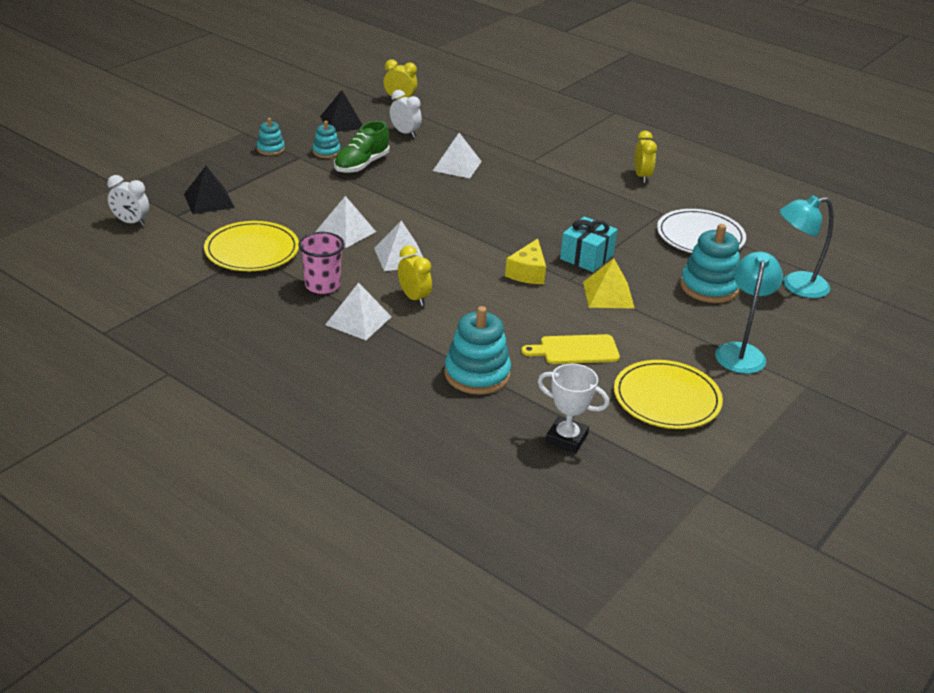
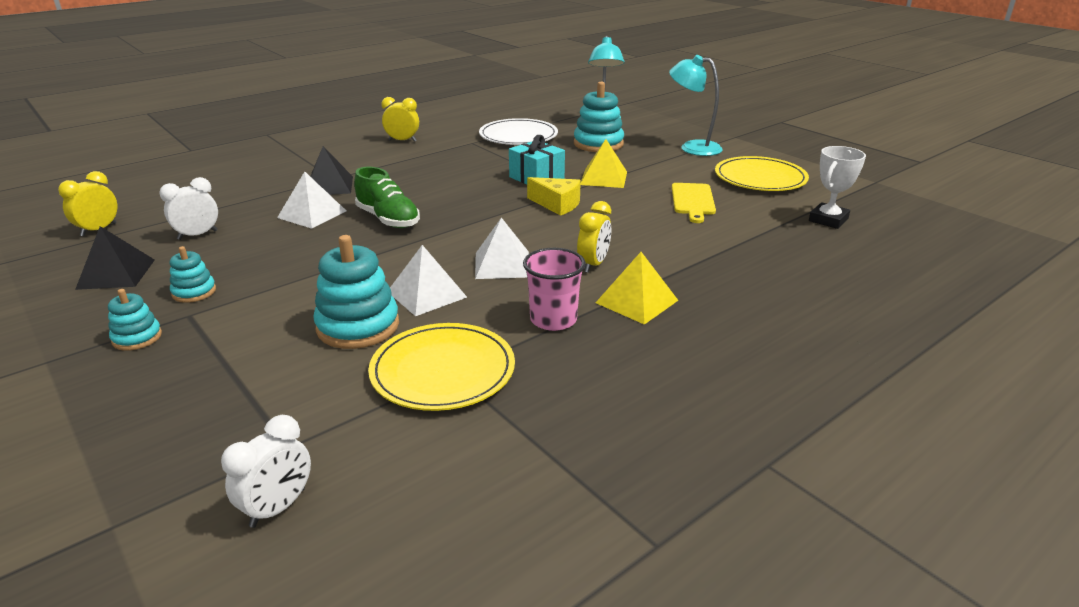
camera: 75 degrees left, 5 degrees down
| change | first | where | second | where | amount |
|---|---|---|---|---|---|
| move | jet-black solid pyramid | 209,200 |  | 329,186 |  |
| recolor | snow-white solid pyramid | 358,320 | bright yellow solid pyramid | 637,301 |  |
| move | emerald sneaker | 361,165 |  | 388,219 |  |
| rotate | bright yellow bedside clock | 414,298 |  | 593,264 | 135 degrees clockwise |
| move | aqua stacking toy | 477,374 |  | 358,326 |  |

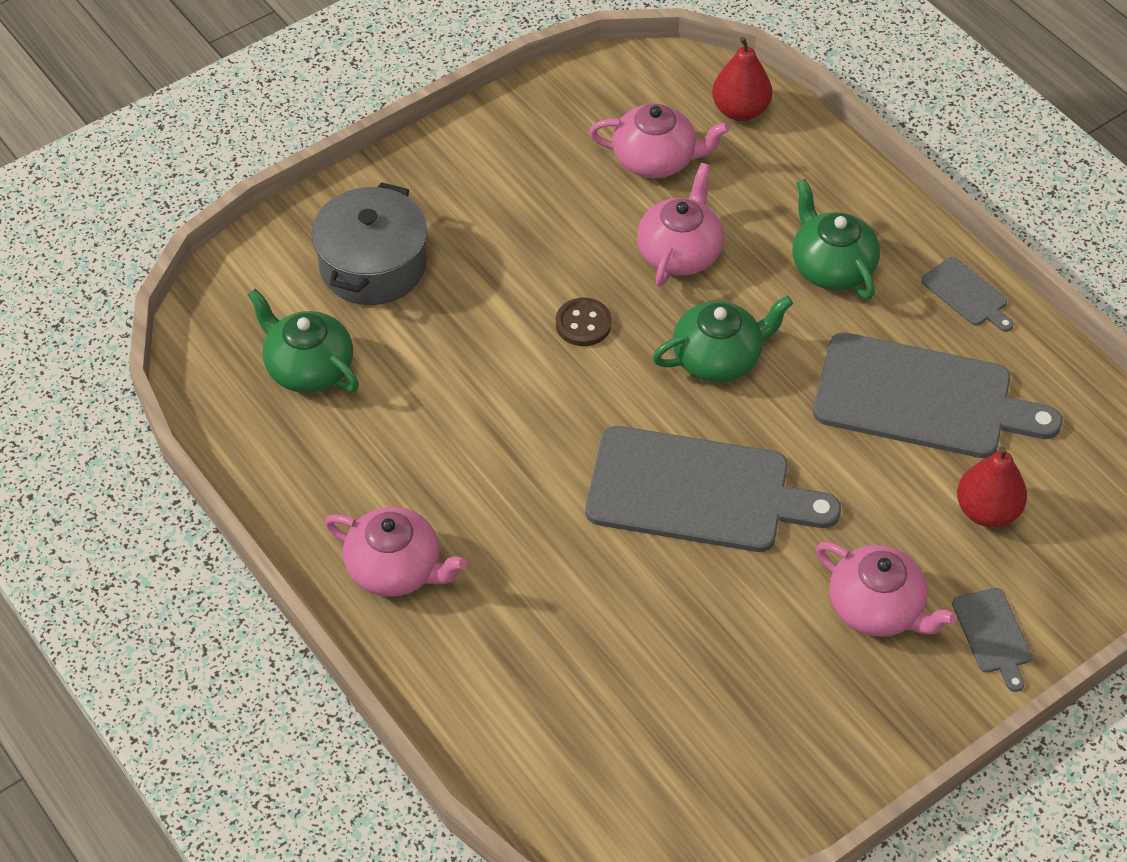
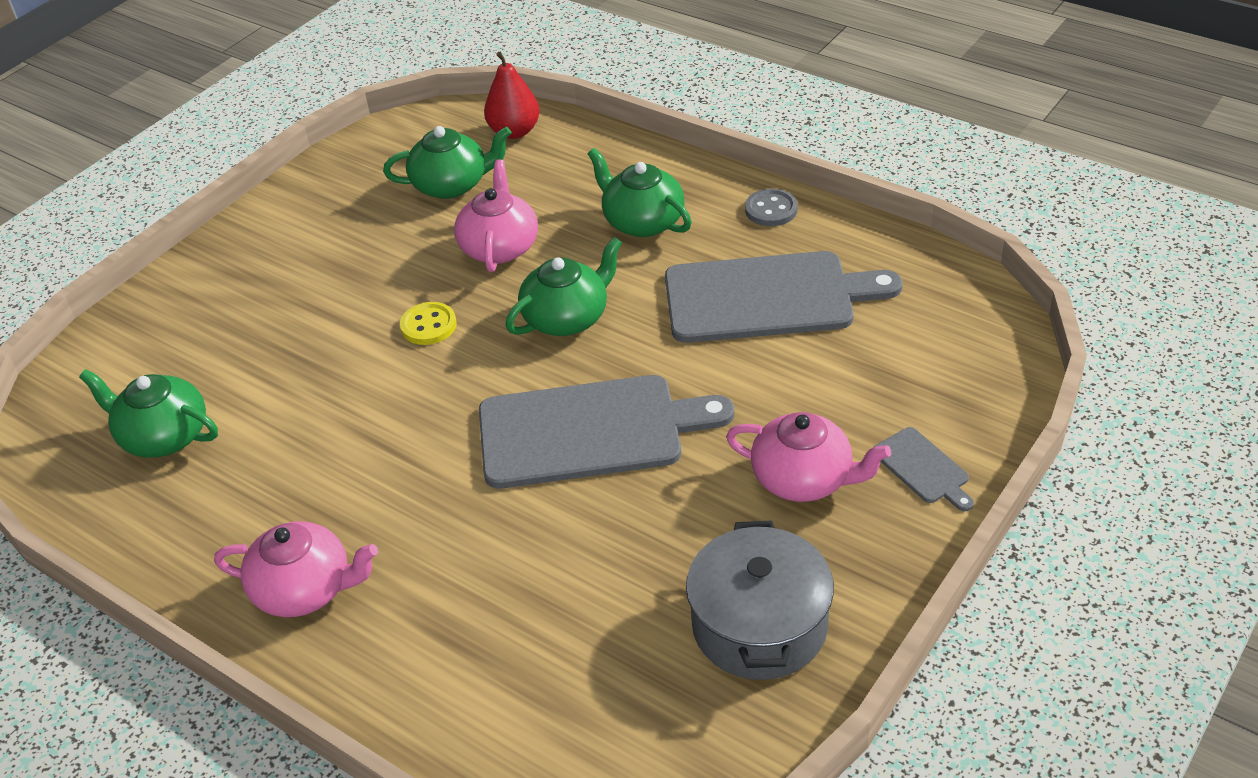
camera: 15 degrees left, 10 degrees down
| change | first | where | second | where | amount |
|---|---|---|---|---|---|
| move | ash-grey stockpot | 373,265 |  | 759,625 |  |
| recolor | russet sewing button | 583,324 | bright yellow sewing button | 428,325 |  |
| recolor | pink tea pot | 656,159 | emerald tea pot | 452,185 |  |
| replace | ash-grey chopping board | 967,294 | ash-grey sewing button | 771,210 |  |
| delete | red toy pear | 987,511 |  |  |  |

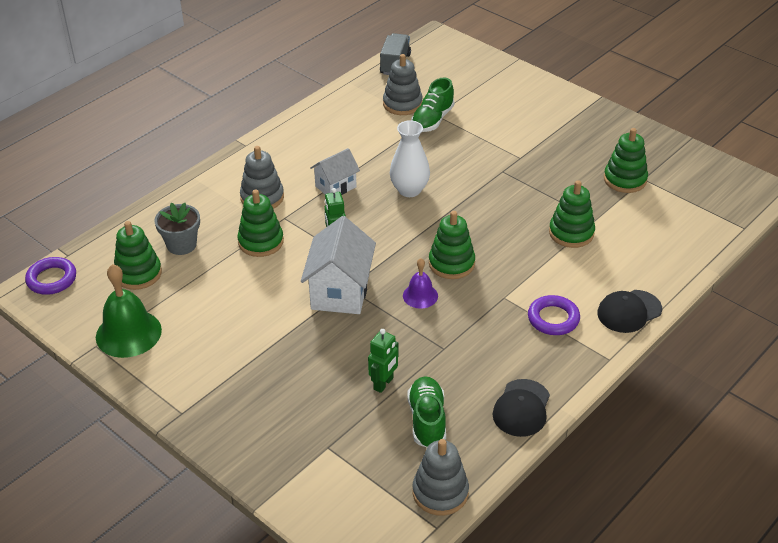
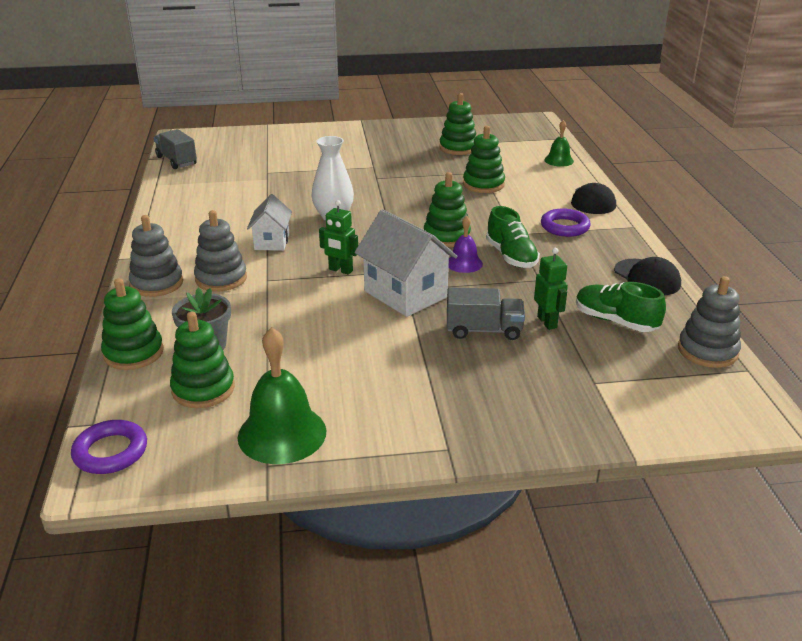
camera: 50 degrees left, 10 degrees down
| change | first | where | second | where | amount |
|---|---|---|---|---|---|
| move | emerald stacking toy | 261,242 |  | 133,353 |  |
| move | ash-grey stacking toy | 402,104 |  | 157,283 |  |
| move | emerald sneaker | 432,120 |  | 511,256 |  |
| insert |  |  | ash-grey lorry | 483,330 |  |
| insert |  |  | emerald hand bell | 559,160 |  |

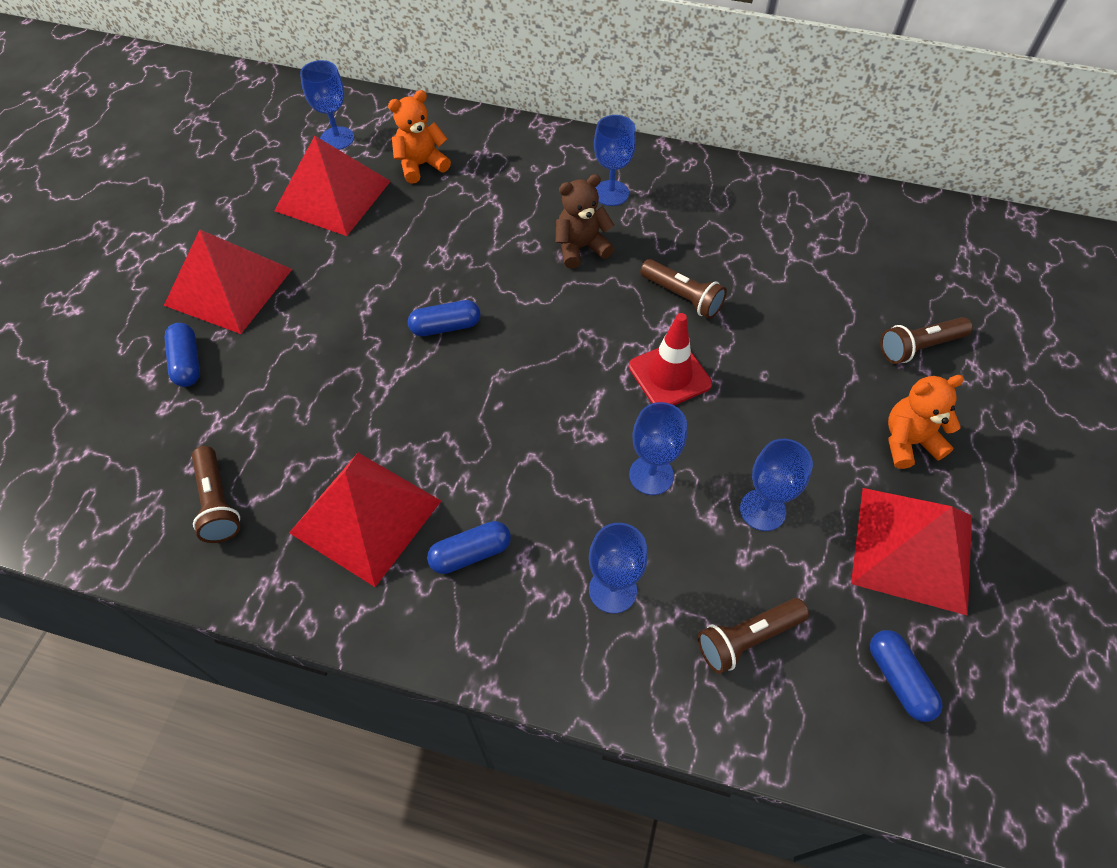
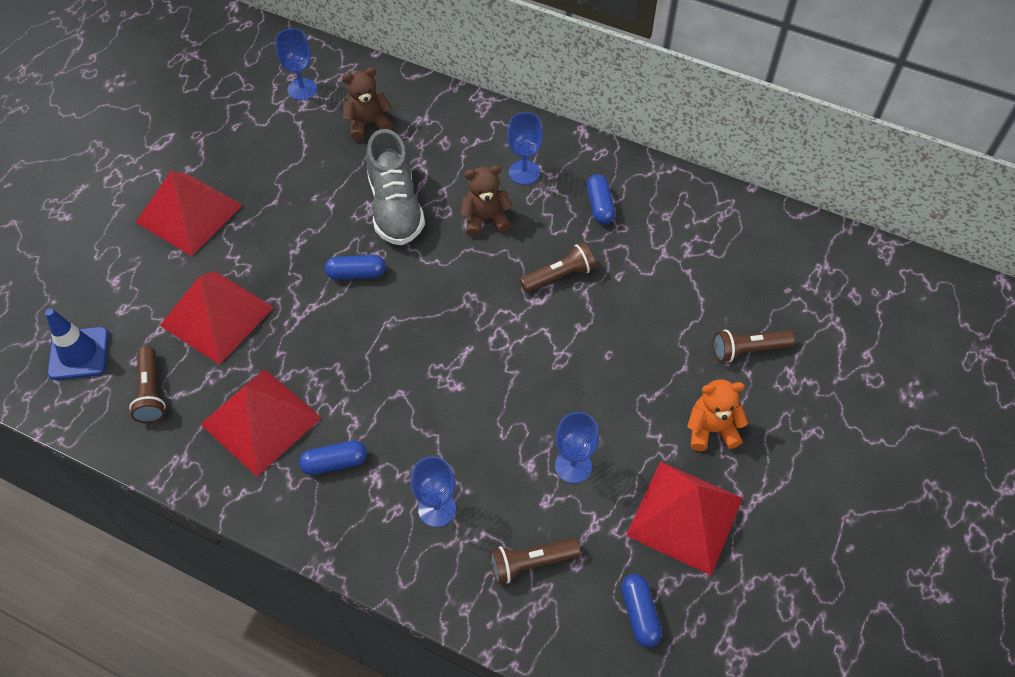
camera: 10 degrees right, 0 degrees up
| change | first | where | second | where | amount |
|---|---|---|---|---|---|
| move | royal blue pill | 187,362 |  | 600,206 |  |
| move | red solid pyramid | 333,196 |  | 217,316 |  |
| recolor | orange stuffed bear | 421,165 | russet stuffed bear | 368,124 |  |
| delete | red traffic cone | 669,375 |  |  |  |
| delete | royal blue chalice | 651,475 |  |  |  |
| rotate | russet torch | 682,297 |  | 559,276 | 75 degrees counterclockwise |
| insert |  |  | royal blue traffic cone | 78,353 |  |
| insert |  |  | ash-grey sneaker | 395,207 |  |

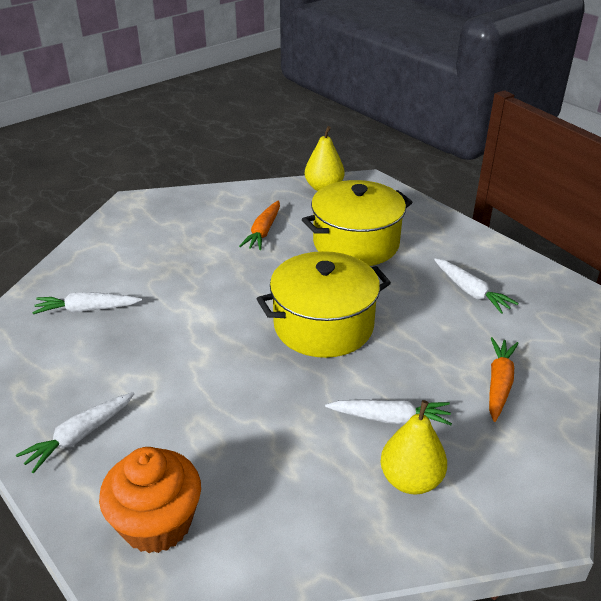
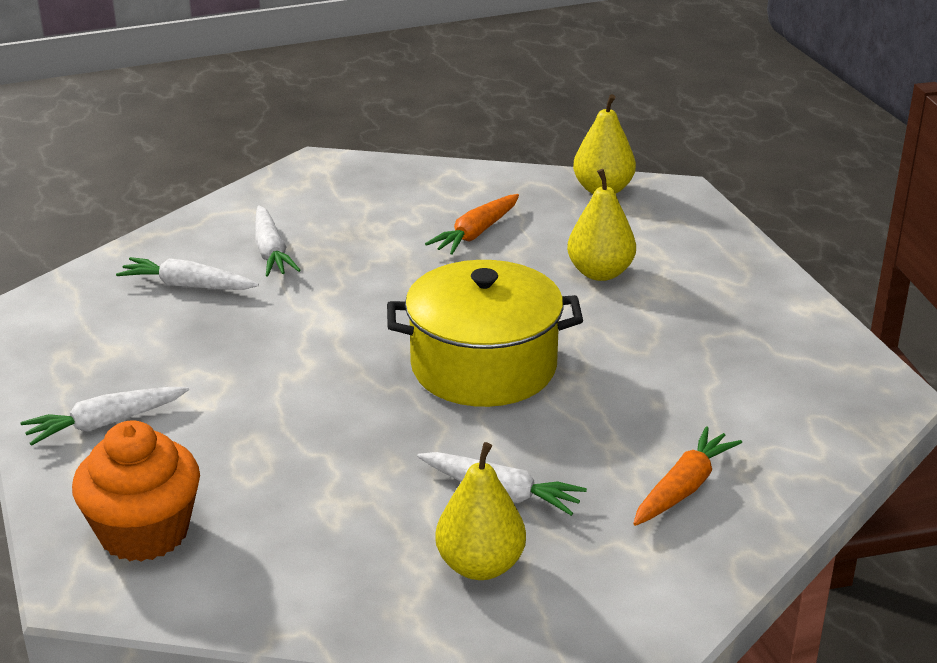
camera: 20 degrees right, 5 degrees down
| change | first | where | second | where | amount |
|---|---|---|---|---|---|
| replace | bright yellow stockpot | 356,243 | bright yellow toy pear | 600,273 |  |
| move | snow-white toy carrot | 471,292 |  | 271,252 |  |

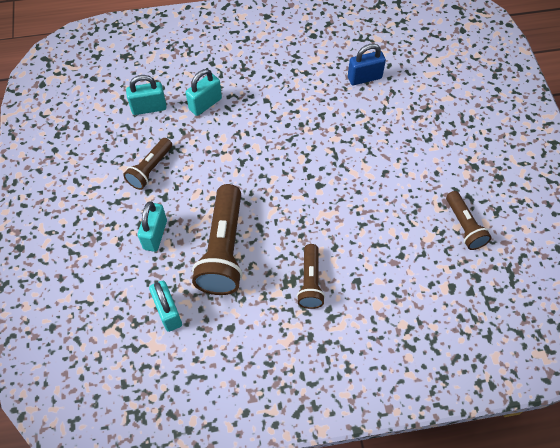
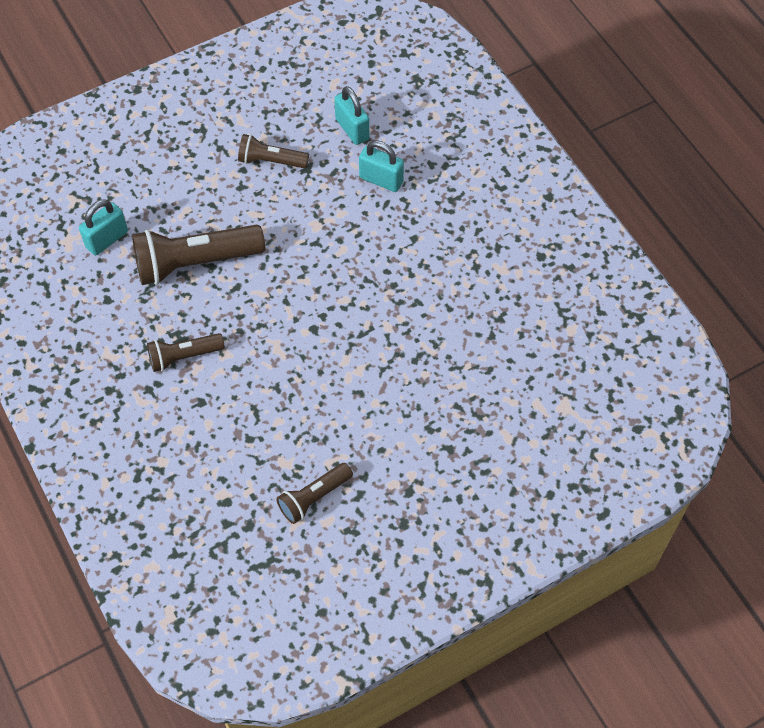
camera: 70 degrees right, 0 degrees up
| change | first | where | second | where | amount |
|---|---|---|---|---|---|
| delete | aqua small lock | 155,235 |  |  |  |
| delete | royal blue small lock | 364,78 |  |  |  |

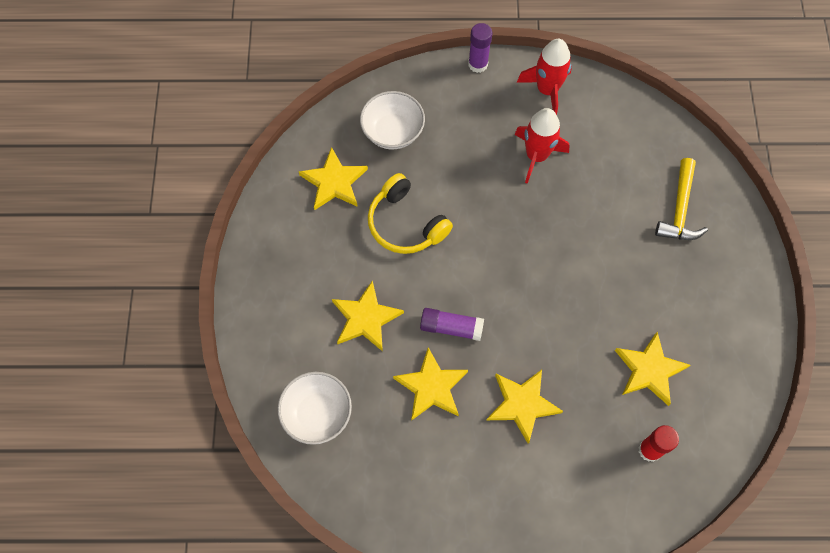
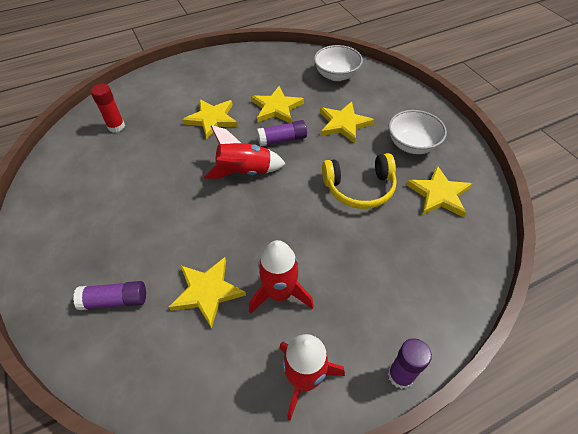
camera: 155 degrees right, 15 degrees down
| change | first | where | second | where | amount |
|---|---|---|---|---|---|
| move | snow-white serving bowl | 393,132 |  | 412,145 |  |
| rotate | bright yellow over-ear headphones | 406,223 |  | 359,188 | 150 degrees clockwise |
| move | bright yellow star | 649,370 |  | 207,292 |  |
| replace | bright yellow claw hammer | 680,210 | violet stick of glue | 115,300 |  |
| insert |  |  | red spaceship | 245,172 |  |

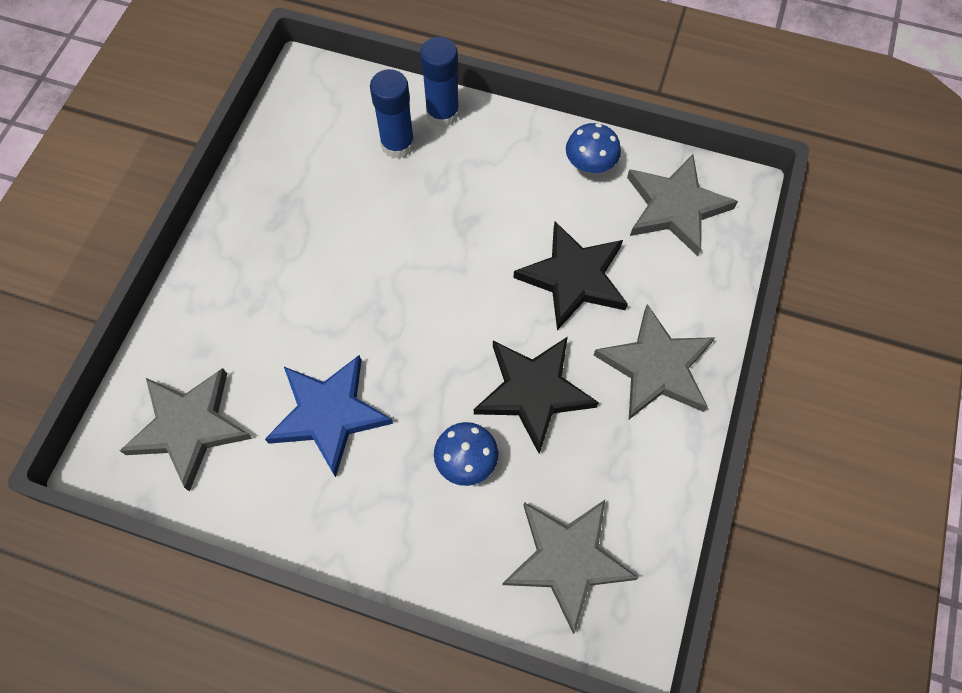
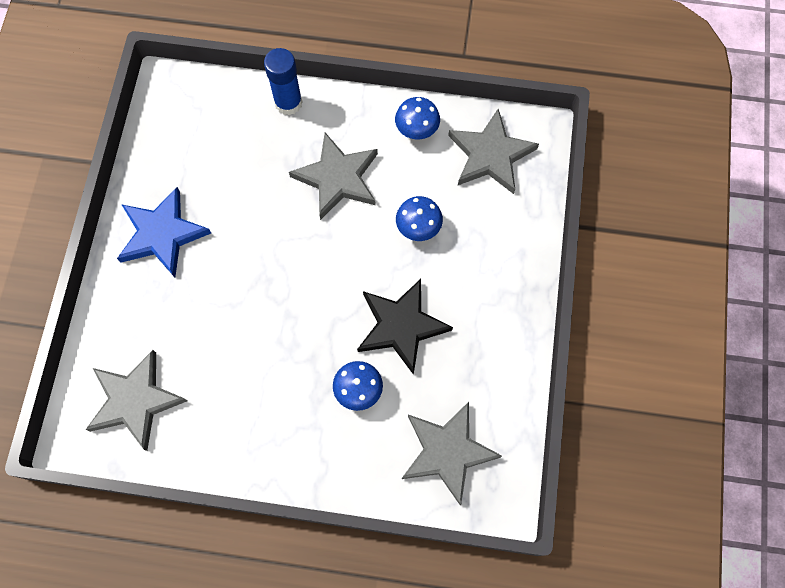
camera: 10 degrees left, 5 degrees up
| change | first | where | second | where | amount |
|---|---|---|---|---|---|
| move | royal blue star | 329,414 |  | 162,234 |  |
| delete | royal blue stick of glue | 397,145 |  |  |  |
| replace | jet-black star | 574,277 | royal blue fungus | 418,228 |  |
| move | ash-grey star | 656,367 |  | 338,178 |  |

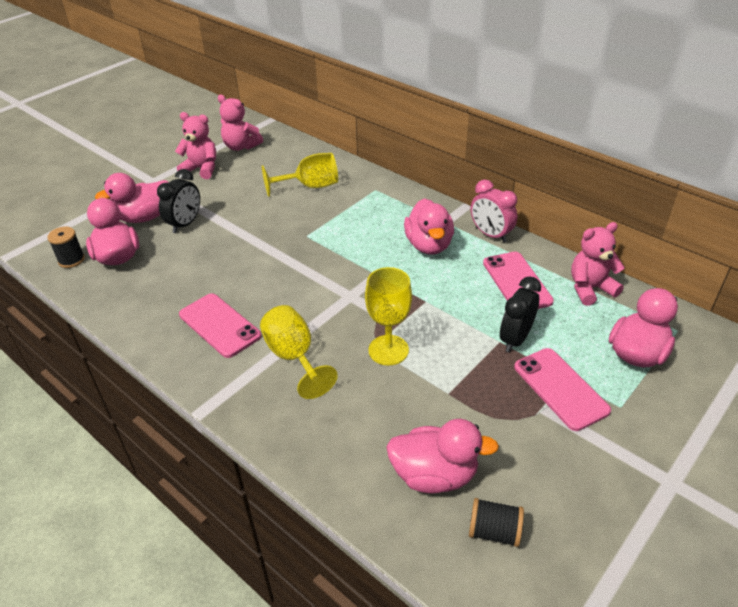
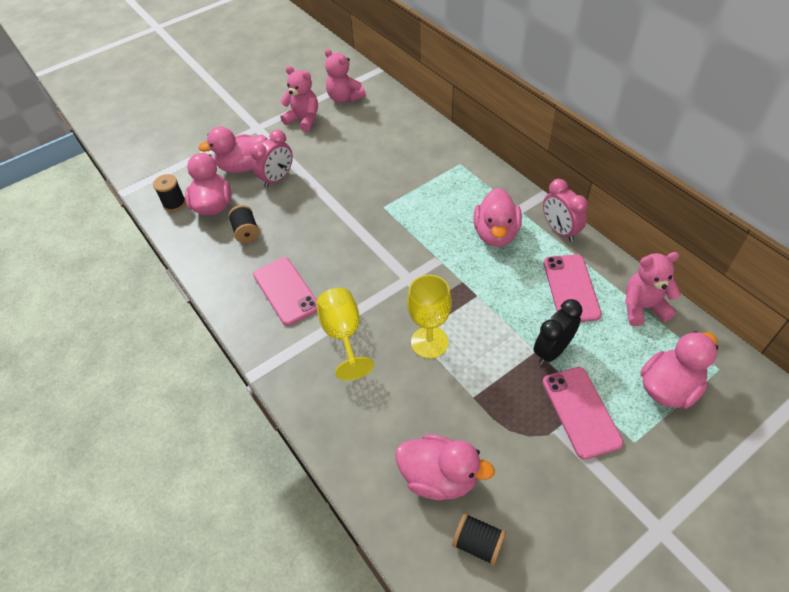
camera: 15 degrees right, 10 degrees up
| change | first | where | second | where | amount |
|---|---|---|---|---|---|
| recolor | jet-black bedside clock | 185,224 | pink bedside clock | 277,179 |  |
| delete | bright yellow chalice | 310,186 |  |  |  |
| insert |  |  | jet-black reel of thread | 246,232 |  |

